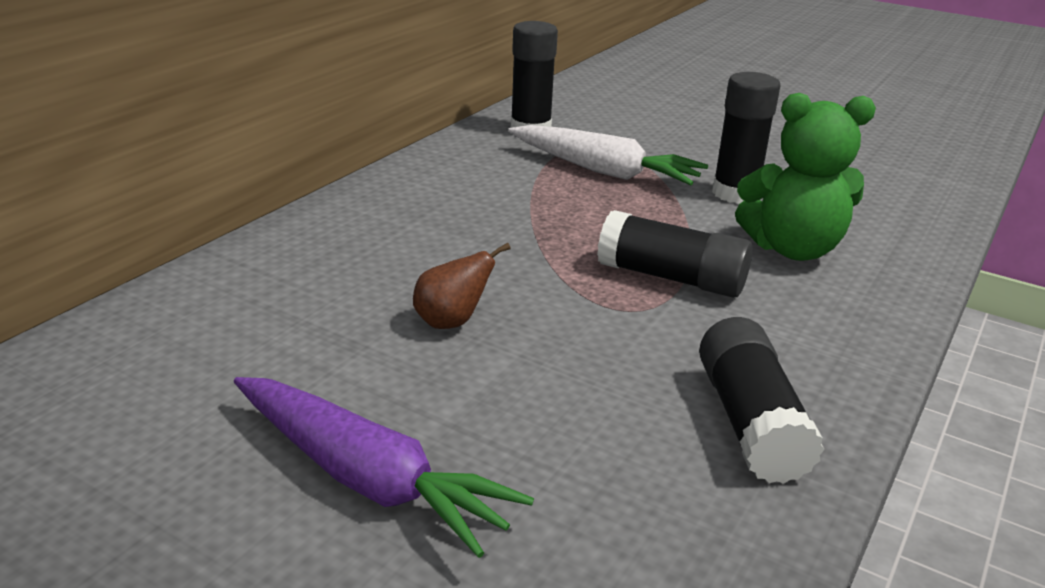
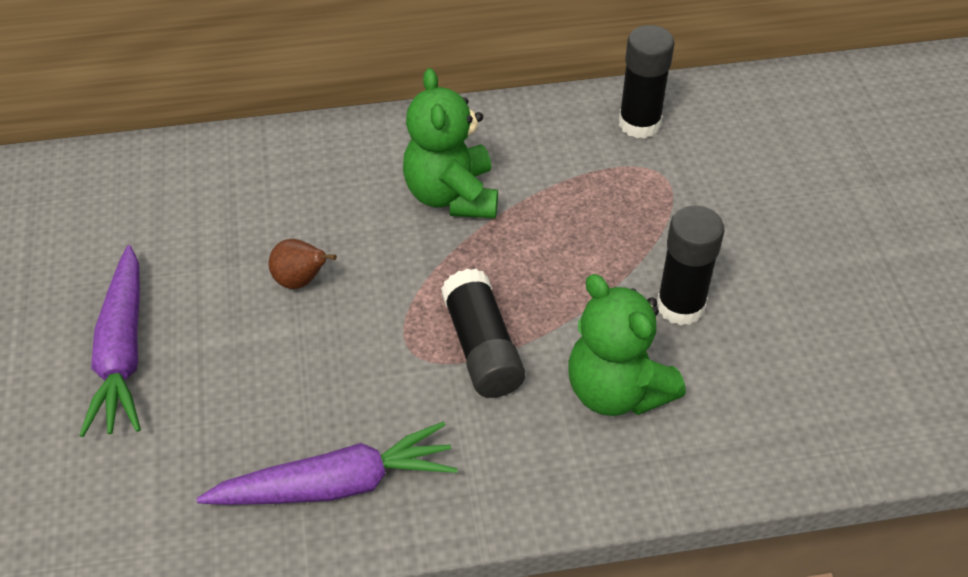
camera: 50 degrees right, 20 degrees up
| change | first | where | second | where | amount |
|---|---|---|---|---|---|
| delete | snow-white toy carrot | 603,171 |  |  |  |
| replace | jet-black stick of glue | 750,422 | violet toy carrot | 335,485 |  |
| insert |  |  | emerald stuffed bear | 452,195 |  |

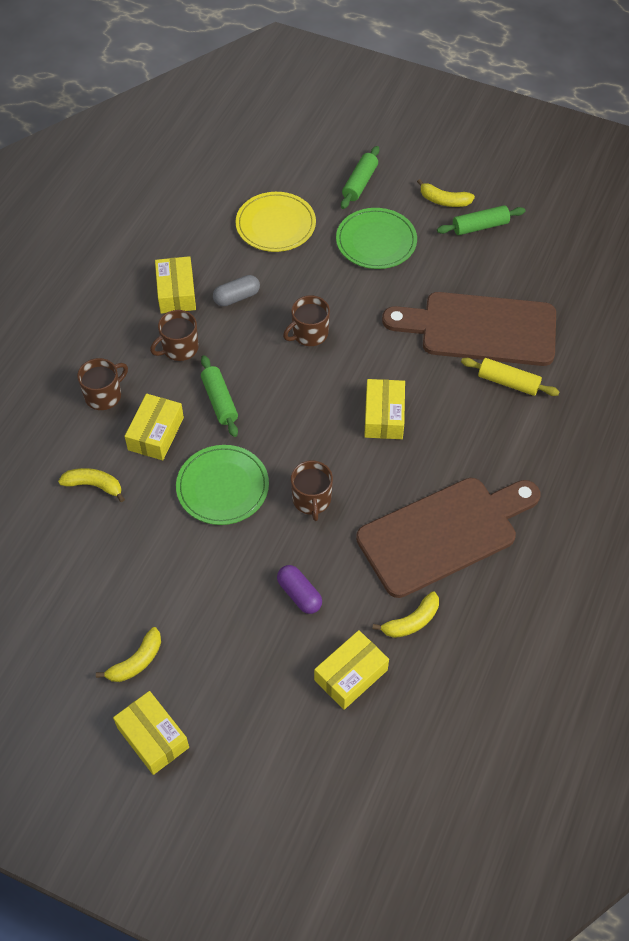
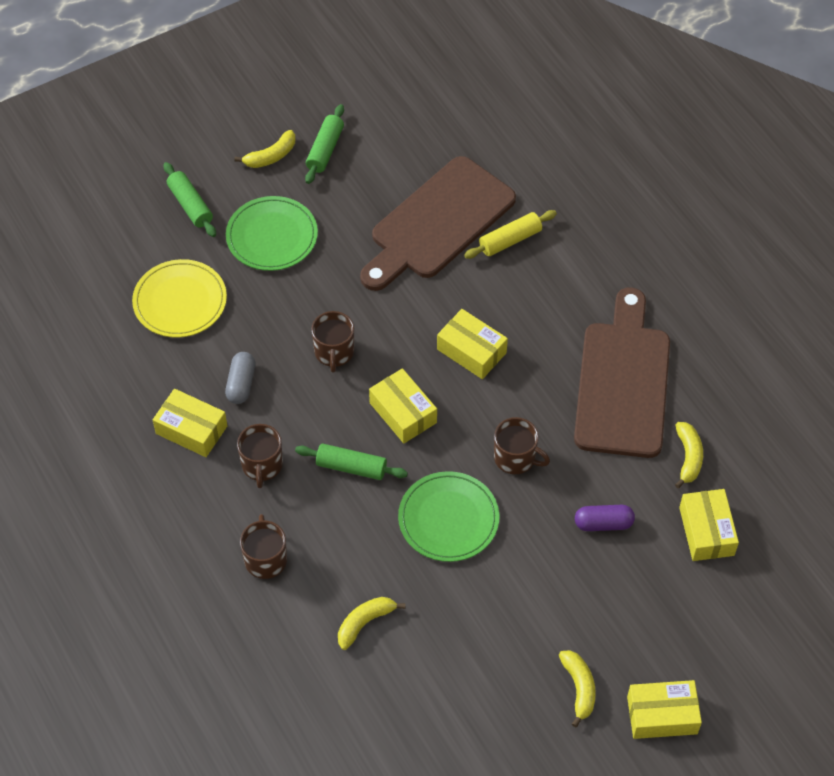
camera: 55 degrees left, 0 degrees up
| change | first | where | second | where | amount |
|---|---|---|---|---|---|
| move | bright yellow package | 156,434 |  | 403,413 |  |

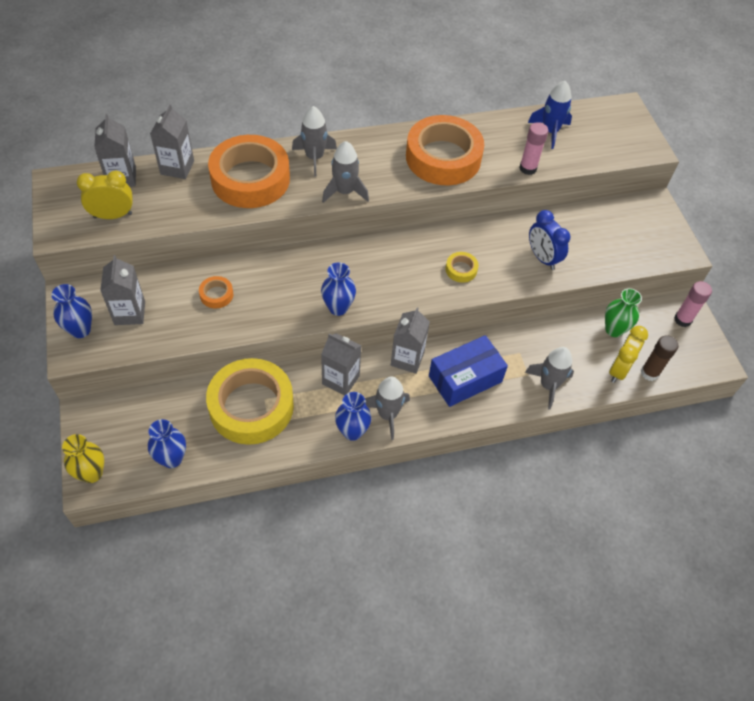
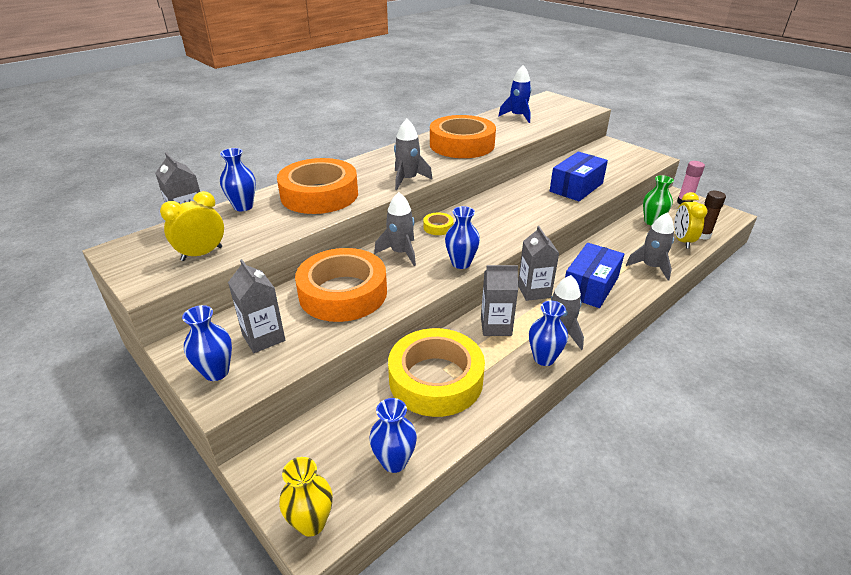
camera: 25 degrees left, 20 degrees down
| change | first | where | second | where | amount |
|---|---|---|---|---|---|
| replace | ash-grey carton | 177,167 | royal blue flower vase | 243,206 |  |
| resize | orange roll of tape | 216,295 |  | 343,293 | x2.47 |
| move | ash-grey spaceship | 314,158 |  | 400,253 |  |
| move | bright yellow roll of tape | 461,269 |  | 438,227 |  |
| delete | pink stick of glue | 528,168 |  |  |  |
| replace | royal blue bedside clock | 542,258 | royal blue package | 576,187 |  |

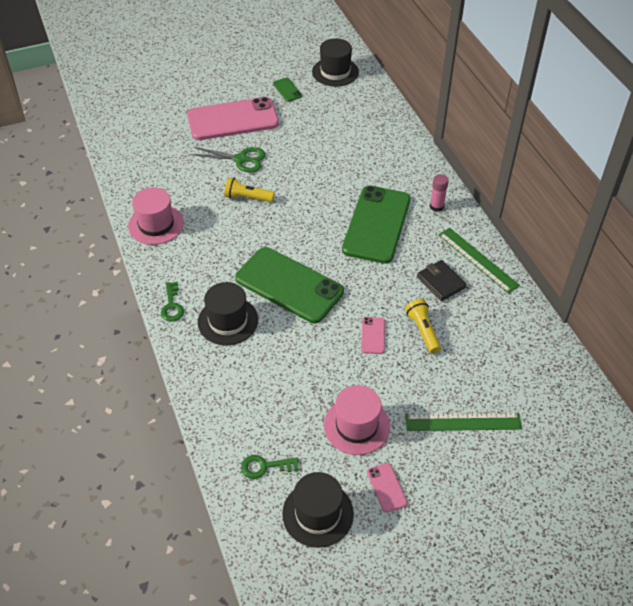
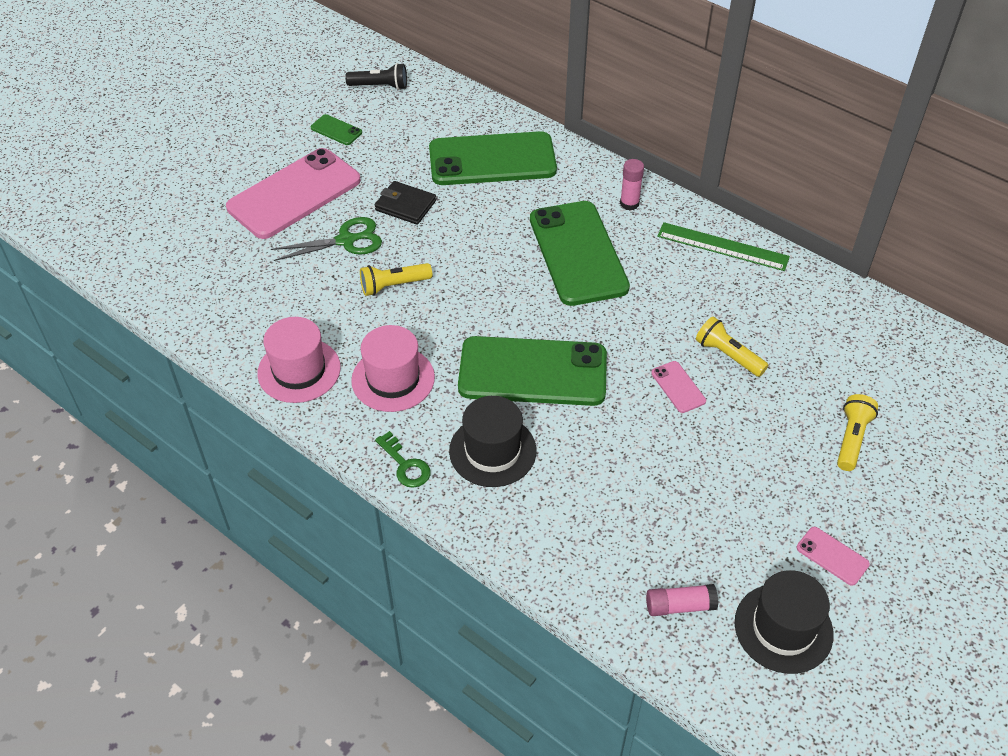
camera: 30 degrees left, 0 degrees up
| change | first | where | second | where | amount |
|---|---|---|---|---|---|
| replace | emerald latchkey | 265,466 | pink stick of glue | 680,606 |  |
| replace | jet-black hat | 335,72 | jet-black torch | 380,86 |  |
| move | pink hat | 356,425 |  | 393,379 |  |
| replace | emerald ruler | 463,422 | bright yellow torch | 851,439 |  |
| move | jet-black billfold | 441,282 |  | 405,205 |  |
| insert |  |  | emerald mobile phone | 492,159 |  |

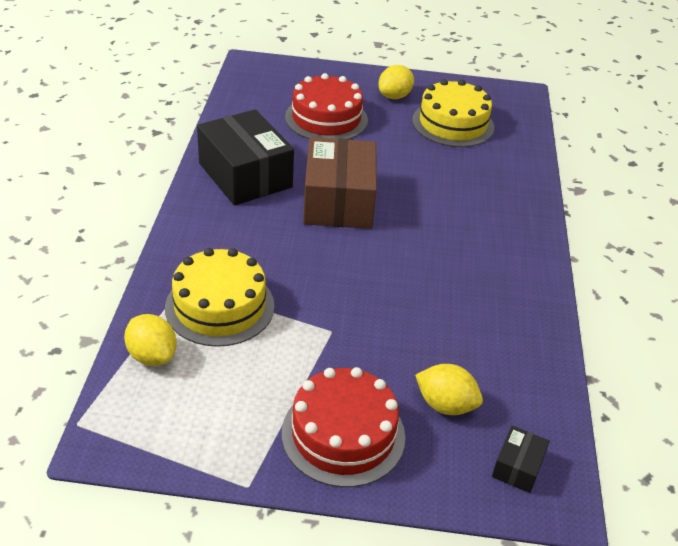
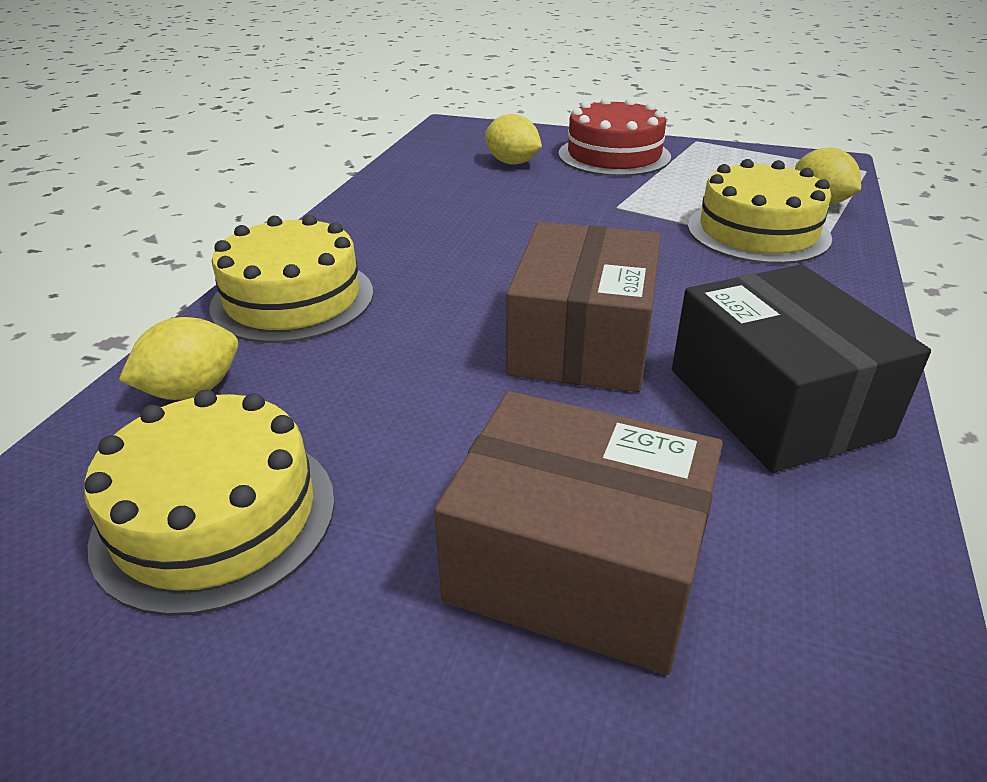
camera: 165 degrees left, 5 degrees down
| change | first | where | second | where | amount |
|---|---|---|---|---|---|
| replace | red gateau | 326,118 | russet package | 577,565 |  |
| move | bright yellow lemon | 394,96 |  | 192,390 |  |
| delete | jet-black package | 517,467 |  |  |  |
| insert |  |  | bright yellow gateau | 293,299 |  |

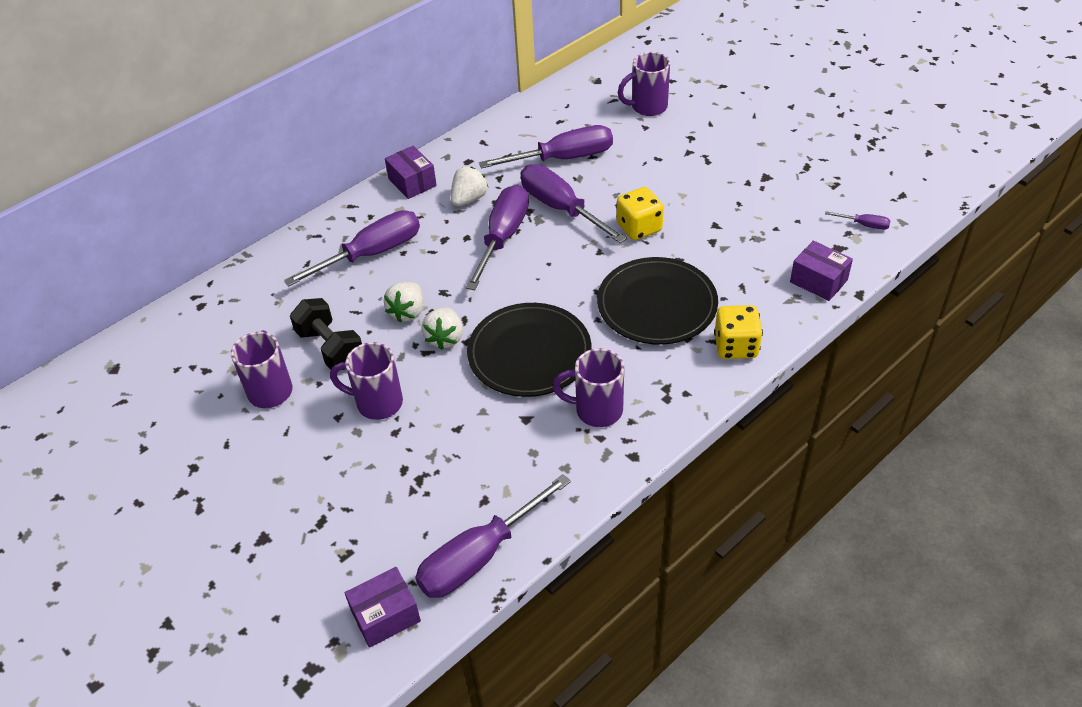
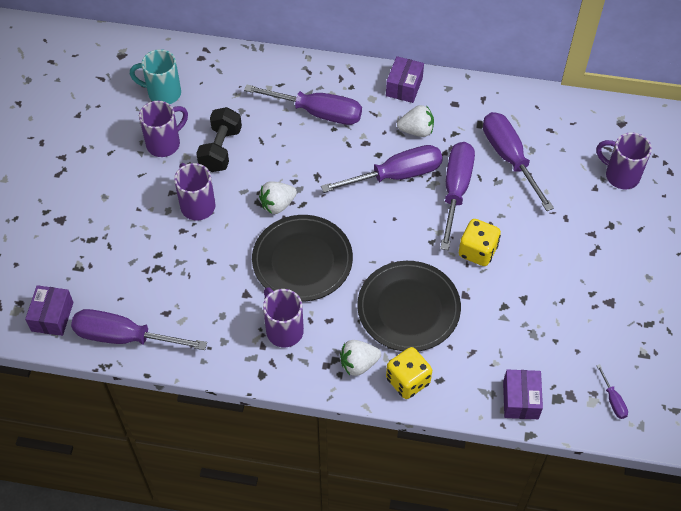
camera: 50 degrees right, 10 degrees up
| change | first | where | second | where | amount |
|---|---|---|---|---|---|
| rotate | violet package | 385,616 |  | 52,316 | 75 degrees clockwise |
| move | snow-white toy strawberry | 408,312 |  | 358,364 |  |
| rotate | violet hand screwdriver | 563,158 |  | 509,158 | 150 degrees counterclockwise |
| insert |  |  | aqua mug | 163,93 |  |

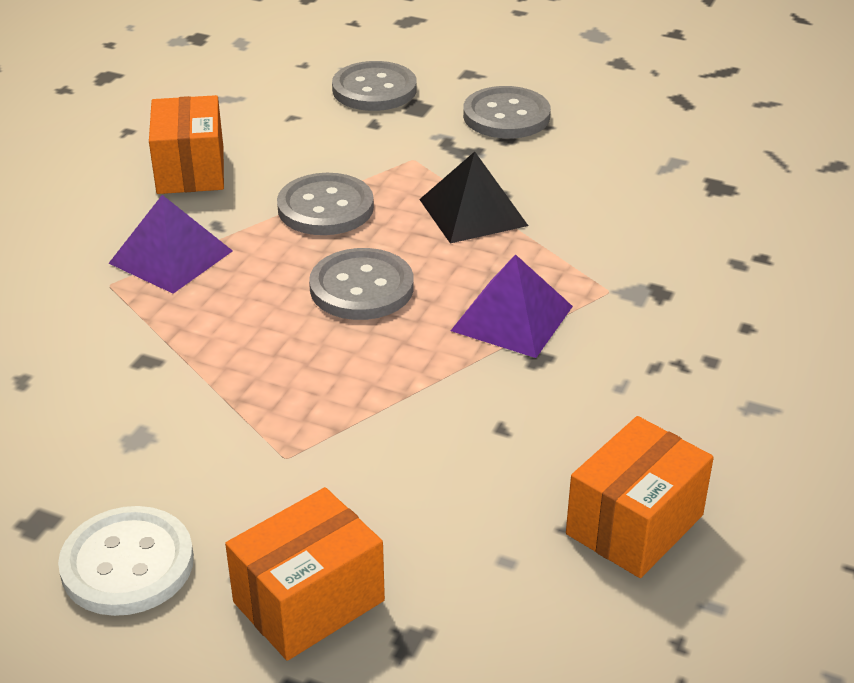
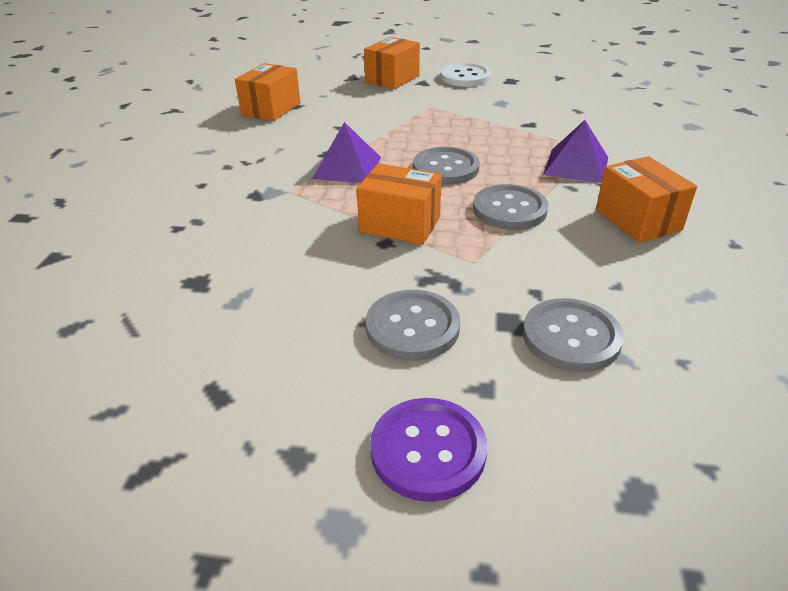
camera: 165 degrees right, 0 degrees up
| change | first | where | second | where | amount |
|---|---|---|---|---|---|
| replace | jet-black solid pyramid | 473,212 | orange package | 400,224 |  |
| insert |  |  | violet sewing button | 428,450 |  |

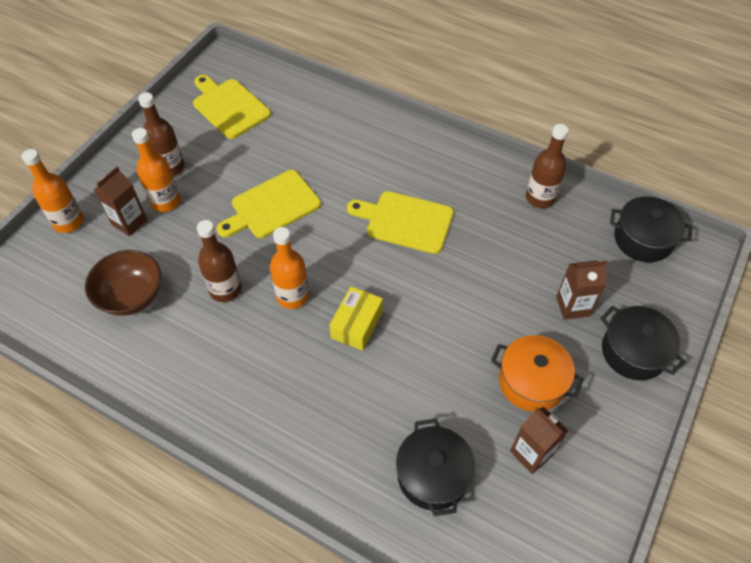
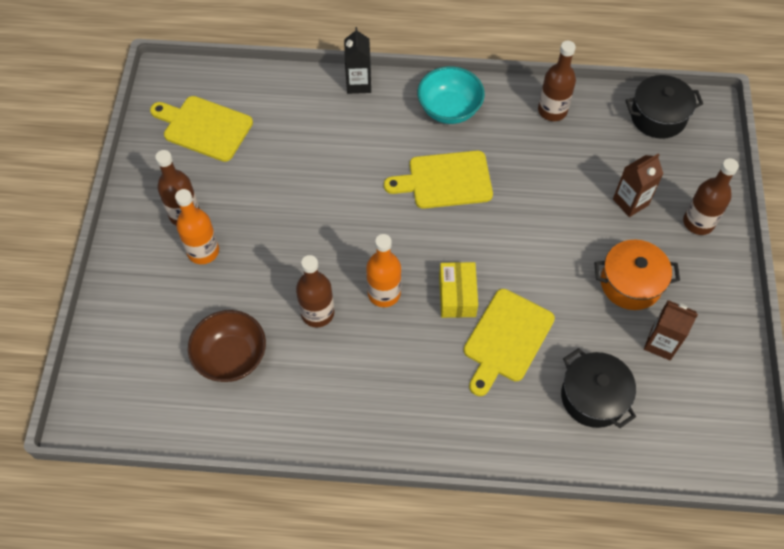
camera: 25 degrees left, 5 degrees up
| change | first | where | second | where | amount |
|---|---|---|---|---|---|
| delete | orange drink bottle | 68,222 |  |  |  |
| delete | russet carton | 129,222 |  |  |  |
| move | bright yellow chopping board | 272,206 |  | 506,339 |  |
| replace | jet-black stockpot | 633,352 | russet drink bottle | 698,222 |  |
| insert |  |  | jet-black carton | 358,84 |  |
| insert |  |  | aqua serving bowl | 449,109 |  |

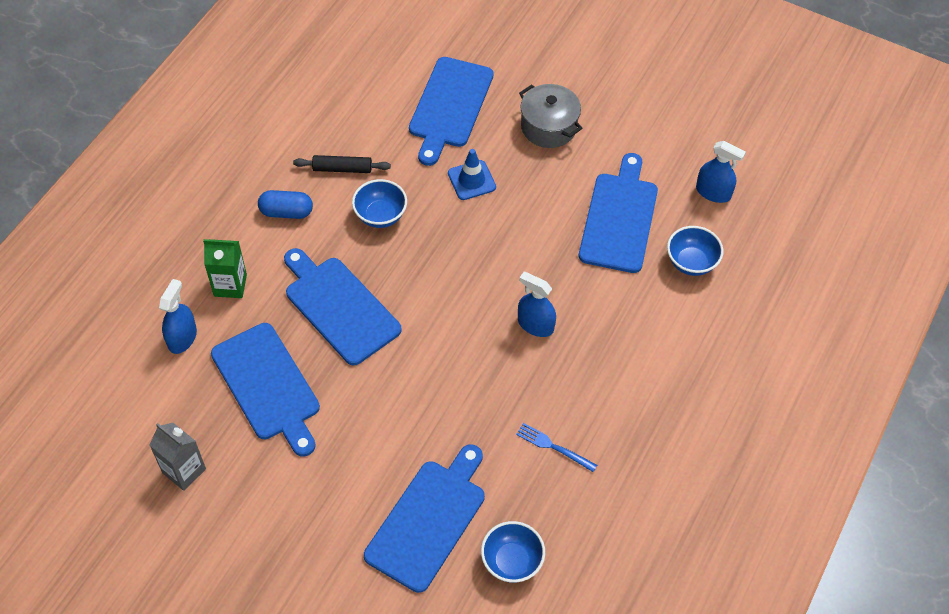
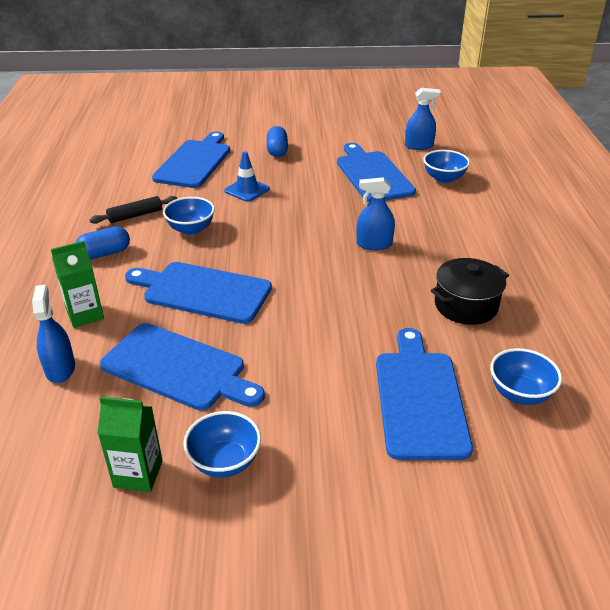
camera: 30 degrees left, 20 degrees down
| change | first | where | second | where | amount |
|---|---|---|---|---|---|
| recolor | ash-grey carton | 184,471 | emerald carton | 138,474 |  |
| rotate | royal blue chopping board | 449,106 |  | 194,162 | 150 degrees counterclockwise |
| replace | royal blue fork | 553,447 | jet-black stockpot | 466,305 |  |
| replace | ash-grey stockpot | 548,127 | royal blue pill | 277,151 |  |
| insert |  |  | royal blue serving bowl | 224,462 |  |

